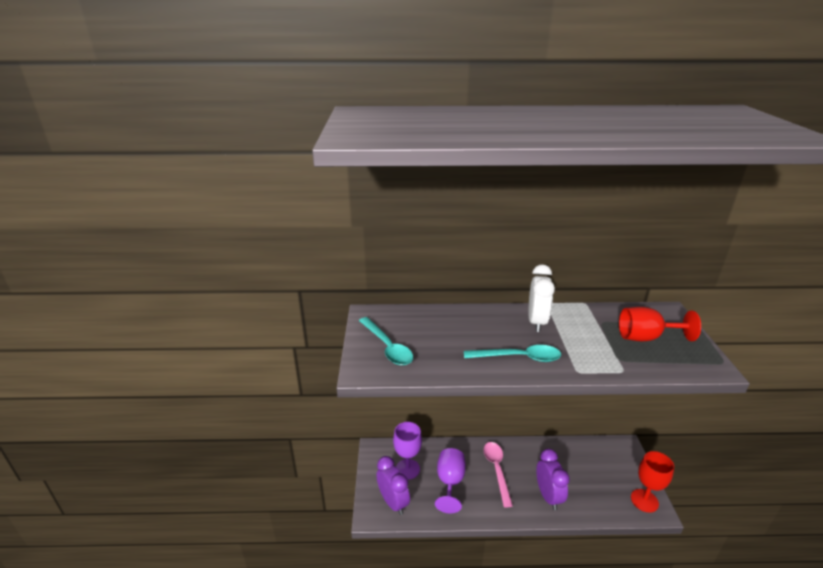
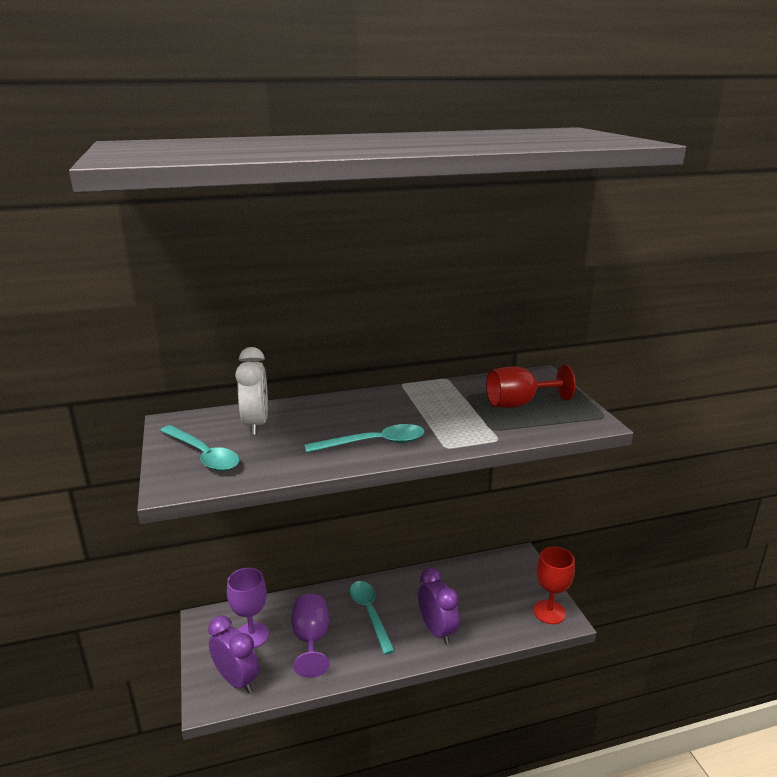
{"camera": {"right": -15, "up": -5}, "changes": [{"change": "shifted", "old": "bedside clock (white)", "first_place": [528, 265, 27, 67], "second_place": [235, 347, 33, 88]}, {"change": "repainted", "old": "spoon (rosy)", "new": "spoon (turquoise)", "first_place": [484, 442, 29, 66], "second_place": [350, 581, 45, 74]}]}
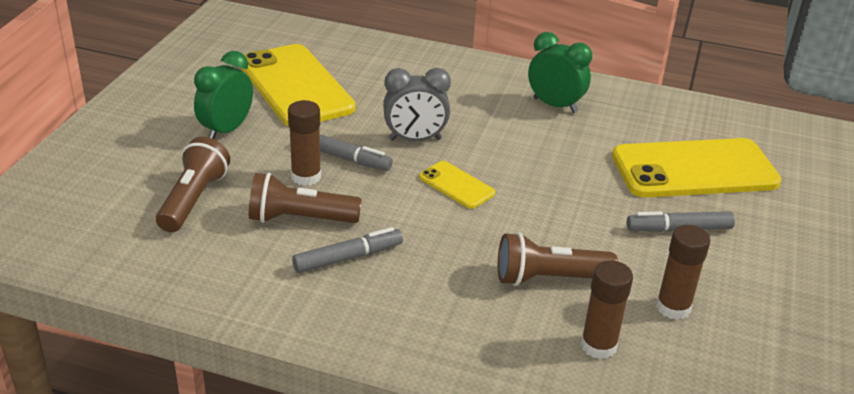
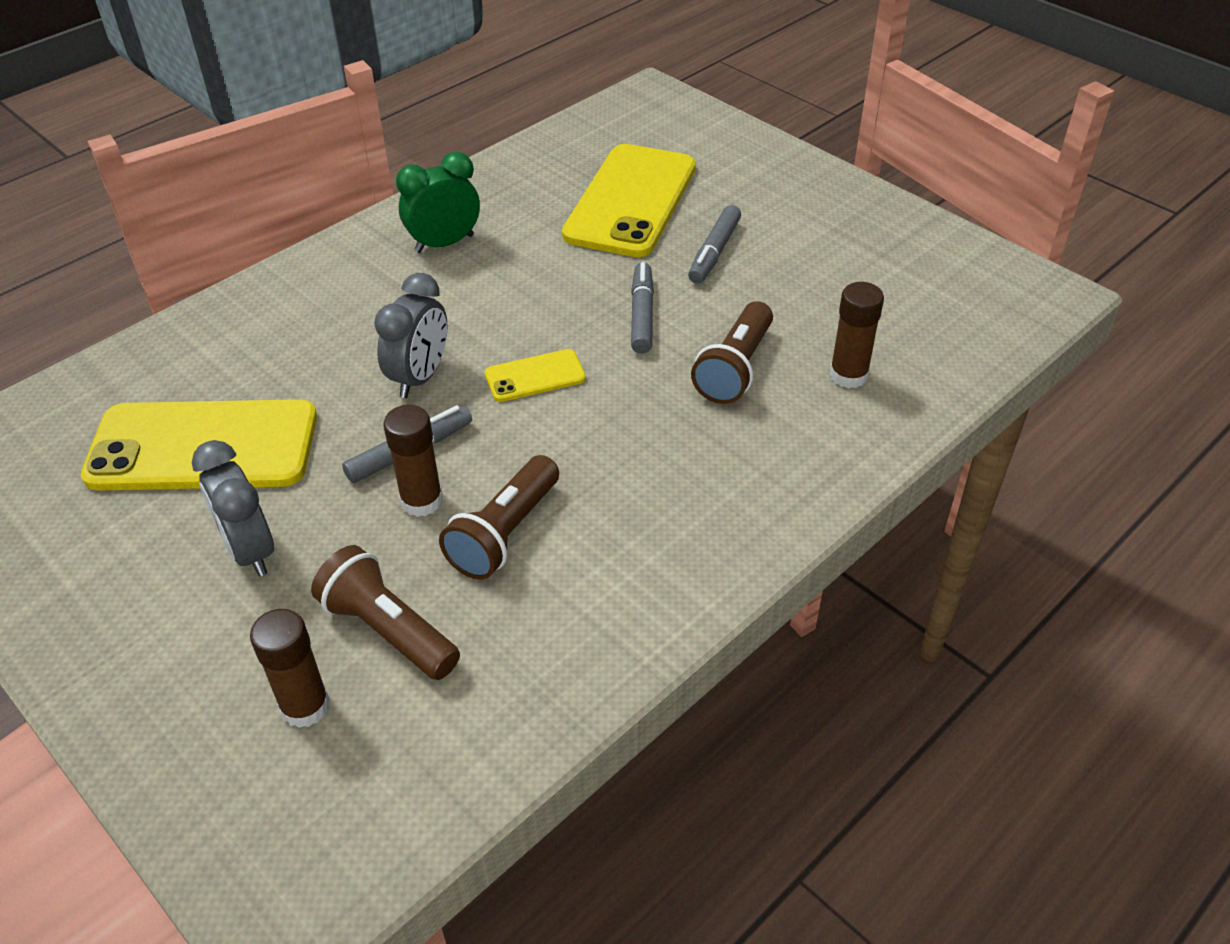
{"camera": {"right": -60, "up": 10}, "changes": [{"change": "repainted", "old": "bedside clock (leaf-green)", "new": "bedside clock (ash-grey)", "first_place": [194, 51, 59, 88], "second_place": [192, 440, 82, 137]}, {"change": "shifted", "old": "glue stick (dark brown)", "first_place": [656, 225, 54, 95], "second_place": [250, 609, 80, 119]}, {"change": "shifted", "old": "marker pen (ash-grey)", "first_place": [292, 227, 111, 46], "second_place": [631, 262, 23, 92]}]}
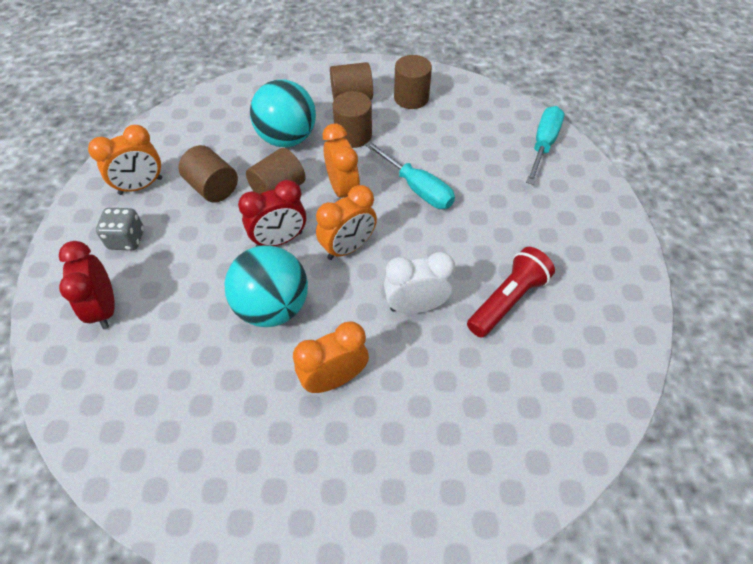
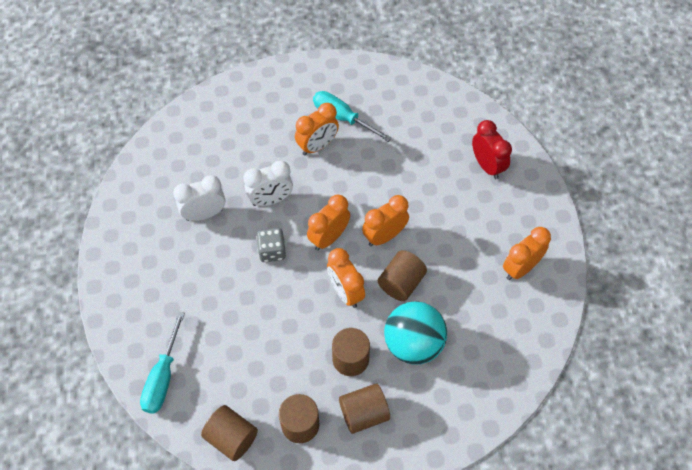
{"camera": {"right": 170, "up": 5}, "changes": [{"change": "shifted", "old": "hand screwdriver (turquoise)", "first_place": [365, 141, 90, 68], "second_place": [313, 91, 79, 51]}, {"change": "shifted", "old": "cylinder shape (dark brown)", "first_place": [178, 145, 60, 58], "second_place": [201, 405, 57, 56]}, {"change": "repainted", "old": "bedside clock (crimson)", "new": "bedside clock (bright orange)", "first_place": [238, 180, 68, 67], "second_place": [362, 195, 47, 52]}, {"change": "shifted", "old": "game die (ash-grey)", "first_place": [96, 208, 48, 42], "second_place": [256, 228, 30, 34]}, {"change": "gone", "old": "sphere (turquoise)", "first_place": [224, 245, 84, 82]}, {"change": "swapped", "old": "torch (crimson)", "new": "bedside clock (white)", "first_place": [467, 247, 88, 91], "second_place": [173, 175, 52, 46]}]}
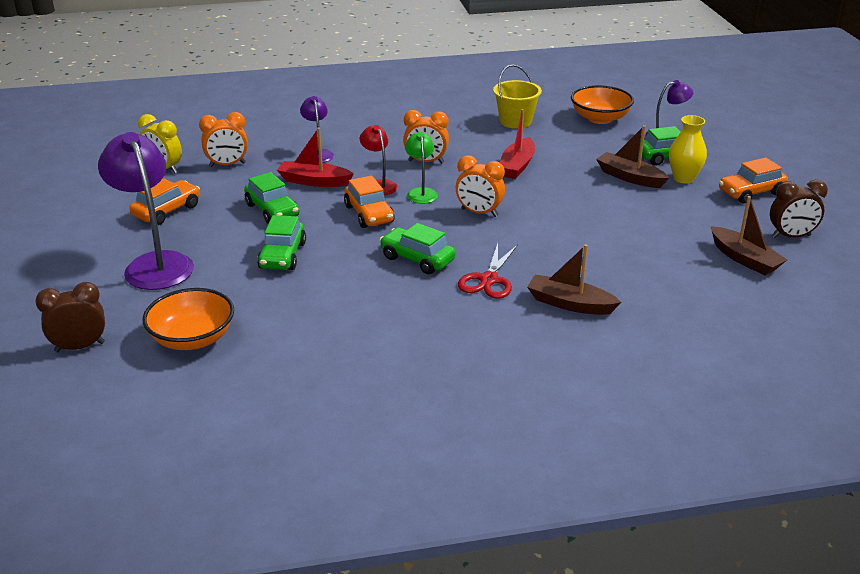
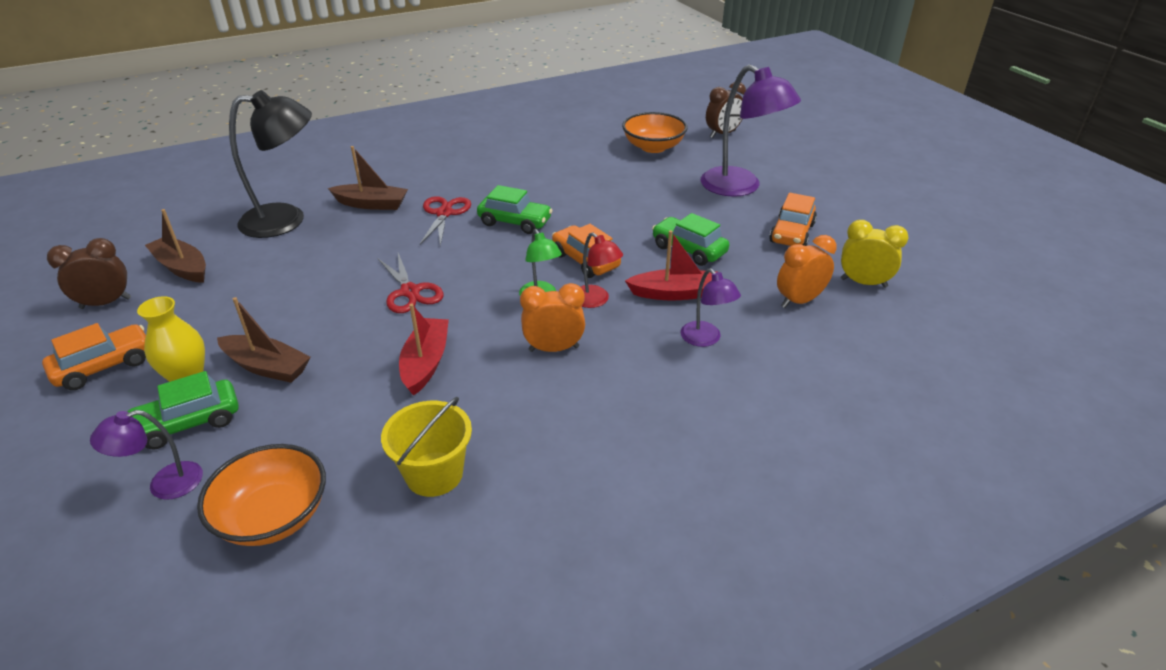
{"camera": {"right": 165, "up": 5}, "changes": [{"change": "gone", "old": "bedside clock (bright orange)", "first_place": [456, 155, 49, 62]}, {"change": "gone", "old": "toy car (leaf-green)", "first_place": [257, 215, 49, 55]}, {"change": "new", "new": "desk lamp (black)", "second_place": [229, 90, 83, 148]}, {"change": "new", "new": "pair of scissors (crimson)", "second_place": [378, 253, 66, 60]}]}
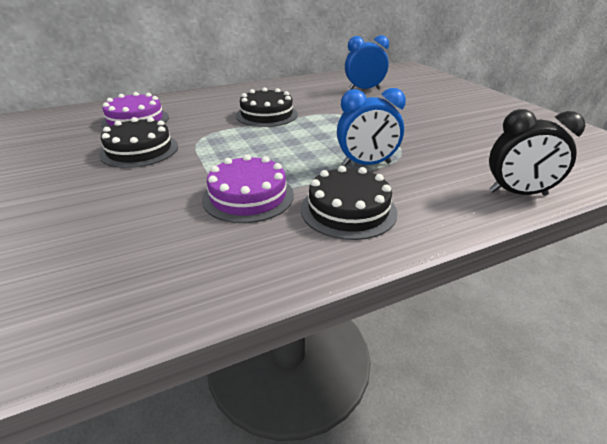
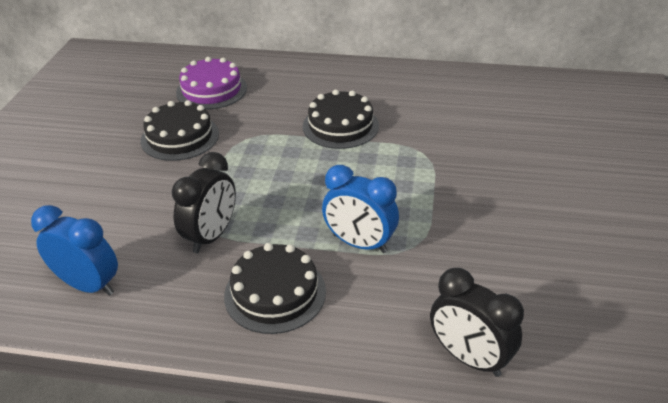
{"camera": {"right": 35, "up": 5}, "changes": [{"change": "shifted", "old": "bedside clock (cobalt)", "first_place": [345, 35, 44, 55], "second_place": [31, 205, 87, 91]}, {"change": "swapped", "old": "cake (purple)", "new": "bedside clock (black)", "first_place": [202, 154, 92, 69], "second_place": [172, 152, 64, 101]}]}
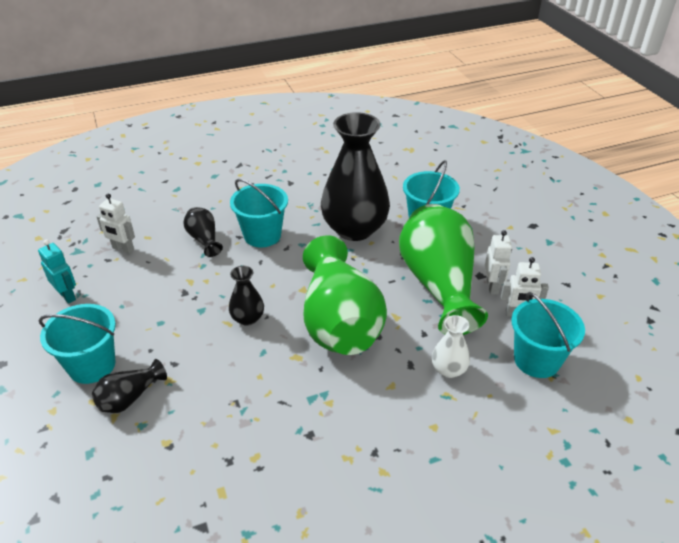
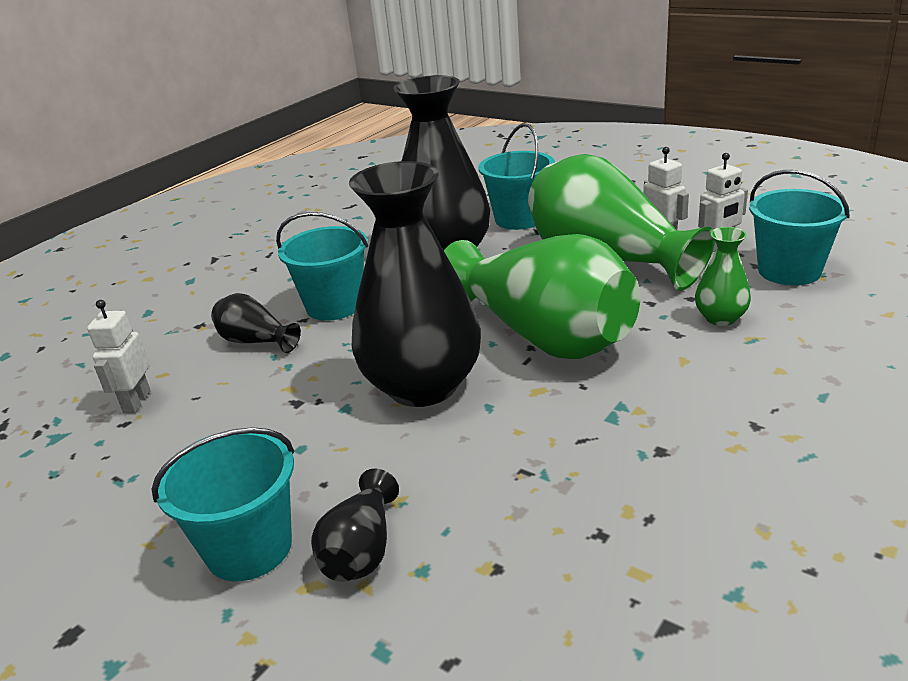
{"camera": {"right": -30, "up": -10}, "changes": [{"change": "rotated", "old": "robot (white)", "first_place": [96, 194, 39, 60], "second_place": [87, 300, 64, 113], "degrees": 105}, {"change": "gone", "old": "robot (turquoise)", "first_place": [38, 239, 38, 65]}, {"change": "scaled", "old": "flower vase (black)", "first_place": [229, 266, 35, 60], "second_place": [349, 161, 132, 246], "factor": 2.24}, {"change": "repainted", "old": "flower vase (white)", "new": "flower vase (leaf-green)", "first_place": [432, 315, 38, 63], "second_place": [695, 227, 56, 99]}]}
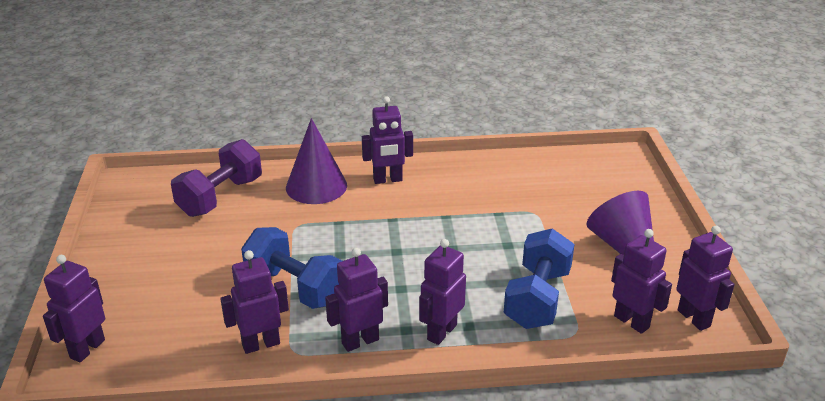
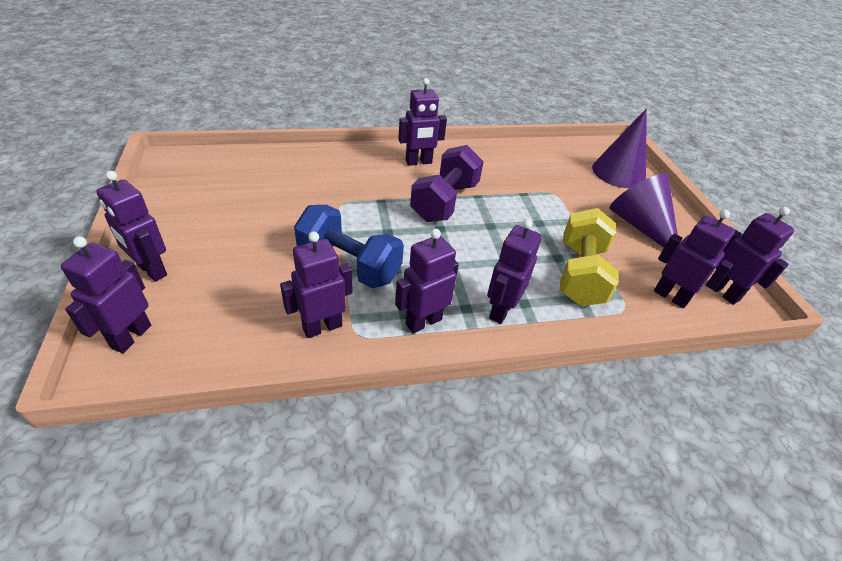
{"camera": {"right": -10, "up": 10}, "changes": [{"change": "shifted", "old": "solid cone (purple)", "first_place": [286, 118, 61, 86], "second_place": [592, 109, 55, 79]}, {"change": "shifted", "old": "hand weight (purple)", "first_place": [171, 139, 91, 78], "second_place": [410, 145, 74, 77]}, {"change": "repainted", "old": "hand weight (cobalt)", "new": "hand weight (golden)", "first_place": [504, 228, 71, 101], "second_place": [560, 208, 59, 98]}, {"change": "new", "new": "robot (purple)", "second_place": [96, 171, 71, 111]}]}
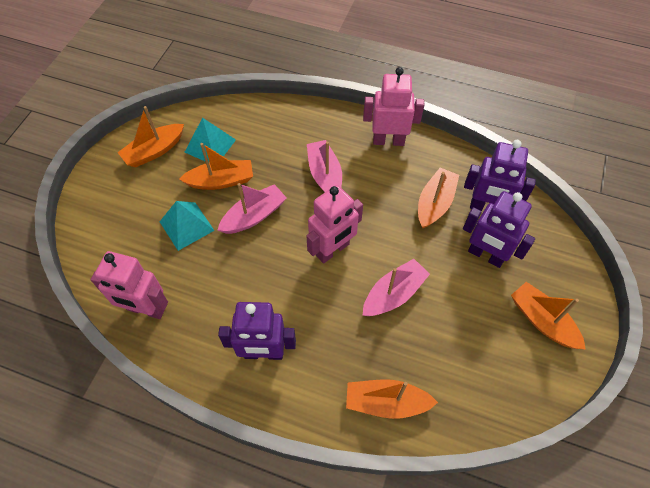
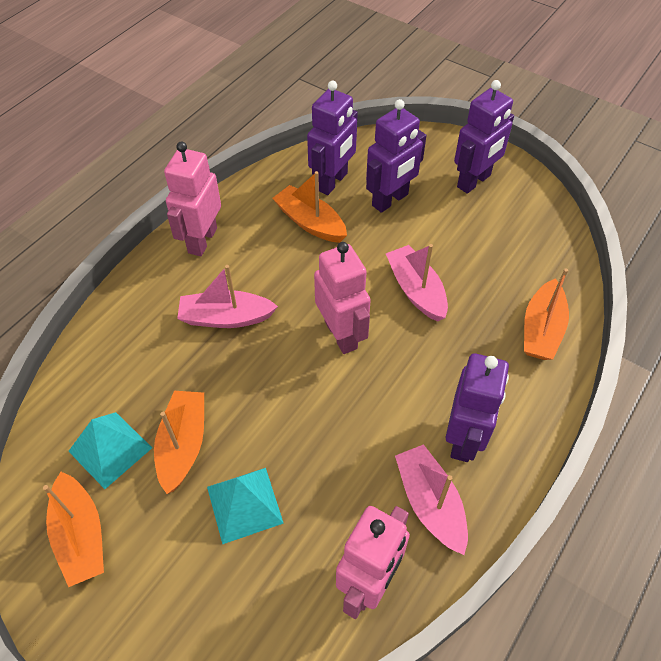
{"camera": {"right": -75, "up": -5}, "changes": [{"change": "shifted", "old": "sailboat (rosy)", "first_place": [218, 183, 68, 51], "second_place": [395, 444, 73, 111]}, {"change": "swapped", "old": "sailboat (bright orange)", "new": "robot (purple)", "first_place": [511, 282, 75, 68], "second_place": [454, 80, 60, 114]}]}
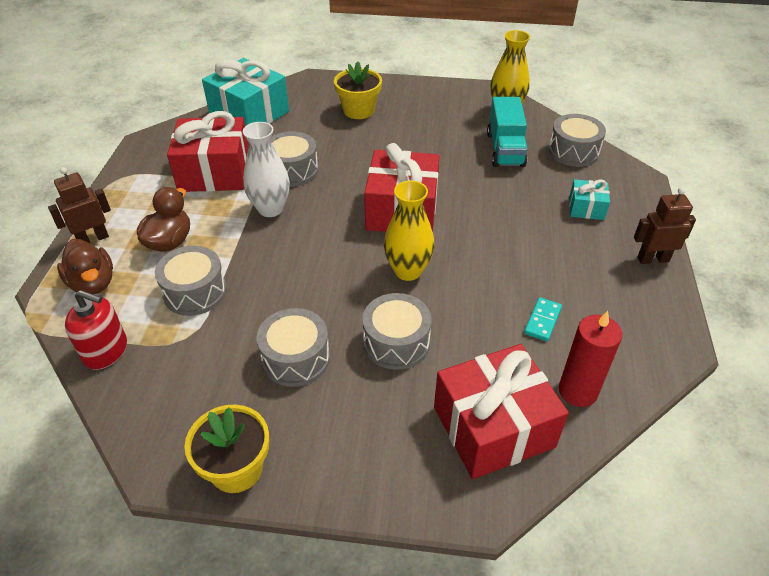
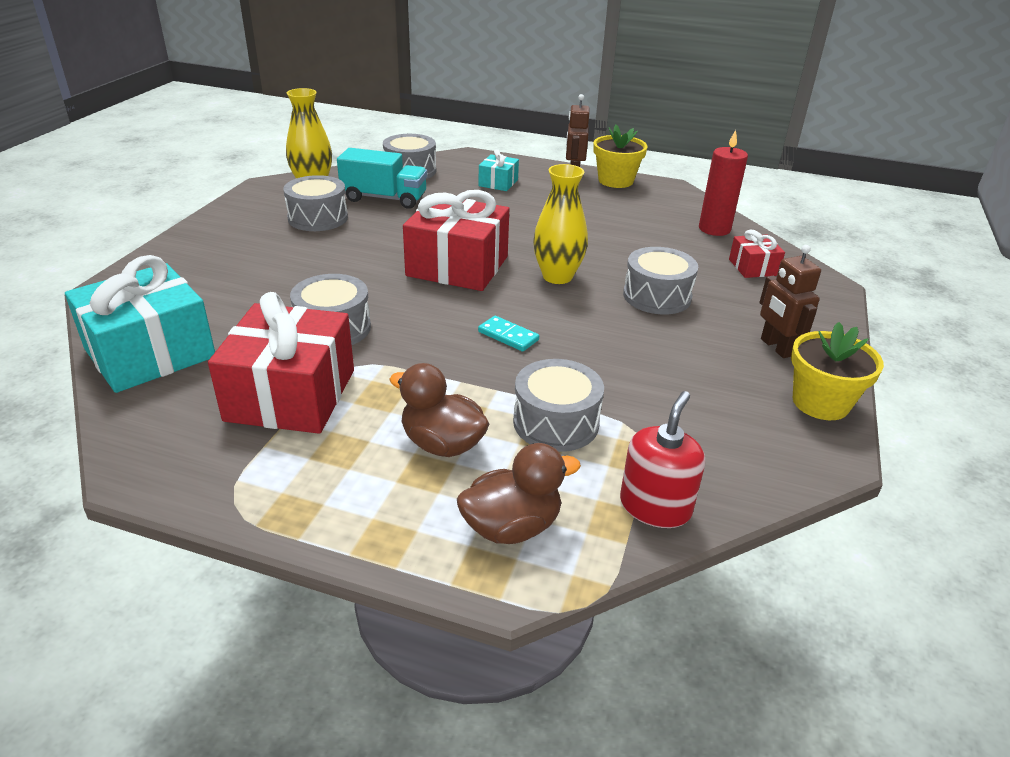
{"camera": {"right": -80, "up": -10}, "changes": [{"change": "shifted", "old": "flower pot (golden)", "first_place": [334, 61, 48, 58], "second_place": [593, 125, 54, 63]}, {"change": "gone", "old": "flower vase (white)", "first_place": [243, 122, 47, 95]}, {"change": "shifted", "old": "robot (dark brown)", "first_place": [48, 167, 63, 76], "second_place": [759, 245, 62, 113]}, {"change": "shifted", "old": "domino piece (turquoise)", "first_place": [524, 297, 38, 44], "second_place": [478, 316, 61, 35]}, {"change": "shifted", "old": "drum (ash-grey)", "first_place": [256, 308, 74, 79], "second_place": [283, 175, 65, 56]}, {"change": "scaled", "old": "wrapped gift (crimson)", "first_place": [434, 344, 135, 135], "second_place": [729, 230, 56, 48], "factor": 0.49}]}
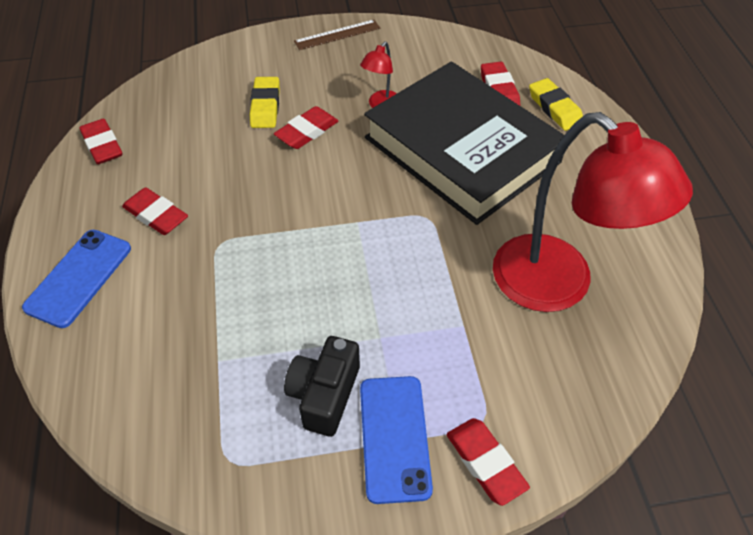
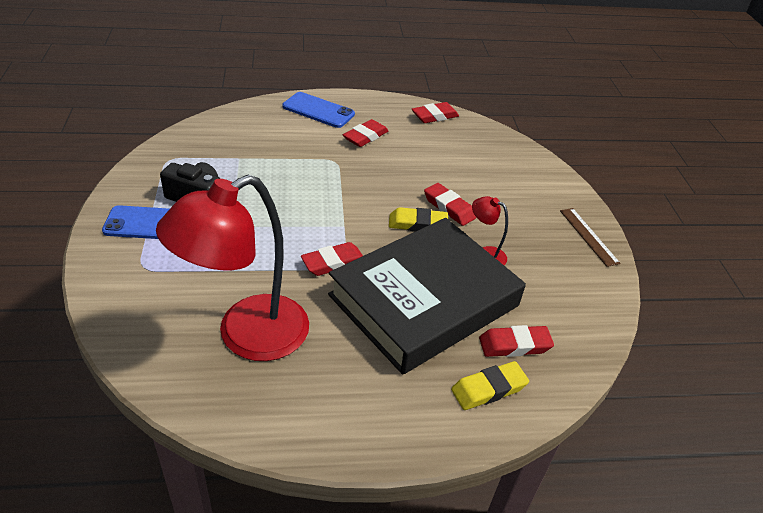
{"camera": {"right": 90, "up": -10}, "changes": [{"change": "shifted", "old": "eraser (golden)", "first_place": [250, 77, 30, 51], "second_place": [389, 207, 59, 24]}, {"change": "shifted", "old": "eraser (crimson)", "first_place": [447, 418, 83, 88], "second_place": [301, 242, 62, 34]}]}
